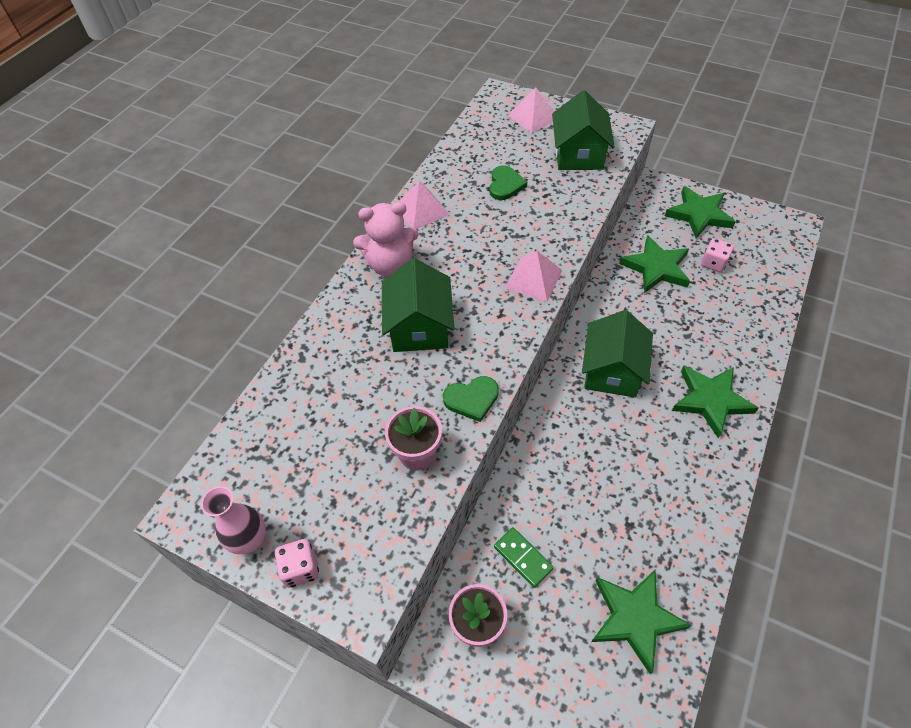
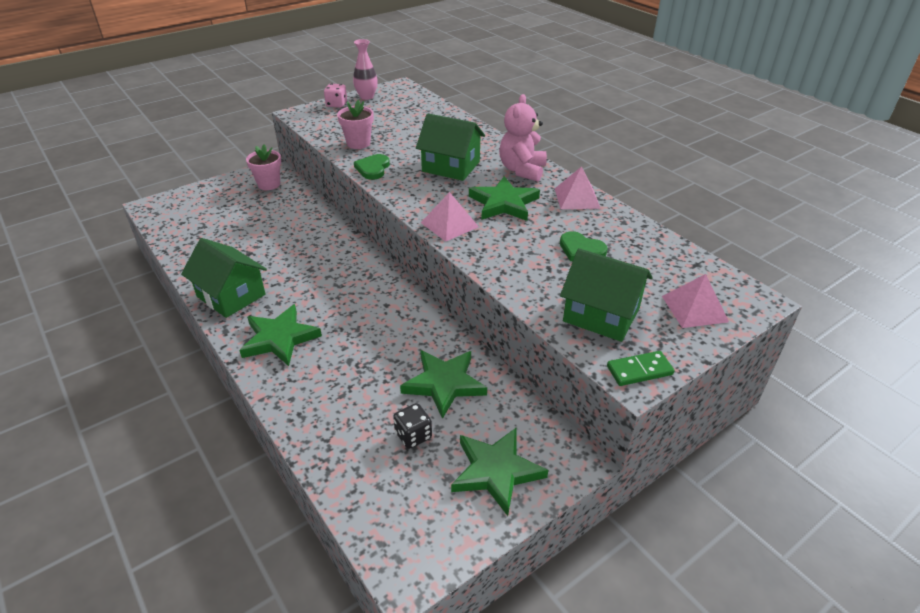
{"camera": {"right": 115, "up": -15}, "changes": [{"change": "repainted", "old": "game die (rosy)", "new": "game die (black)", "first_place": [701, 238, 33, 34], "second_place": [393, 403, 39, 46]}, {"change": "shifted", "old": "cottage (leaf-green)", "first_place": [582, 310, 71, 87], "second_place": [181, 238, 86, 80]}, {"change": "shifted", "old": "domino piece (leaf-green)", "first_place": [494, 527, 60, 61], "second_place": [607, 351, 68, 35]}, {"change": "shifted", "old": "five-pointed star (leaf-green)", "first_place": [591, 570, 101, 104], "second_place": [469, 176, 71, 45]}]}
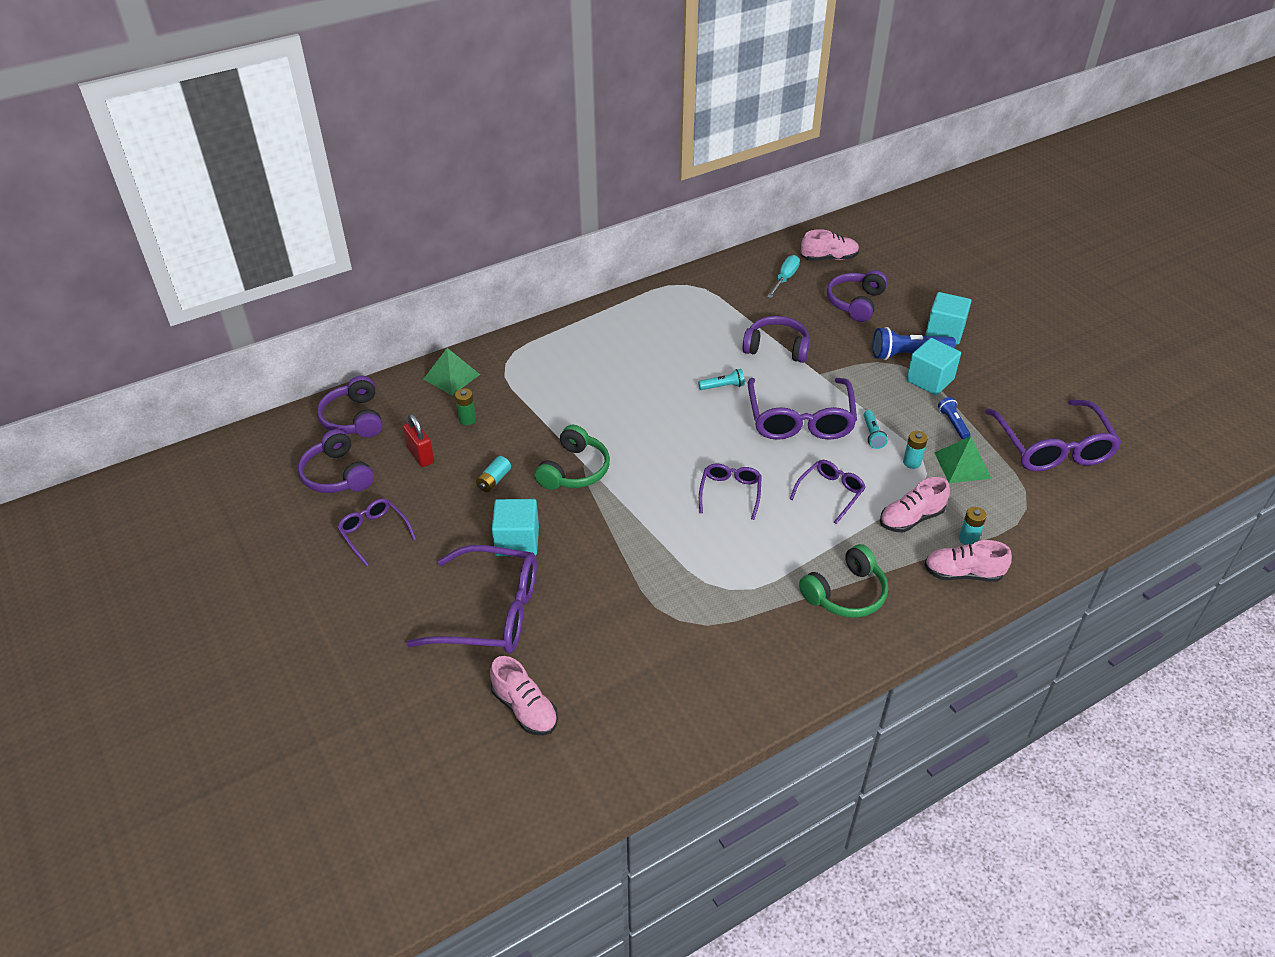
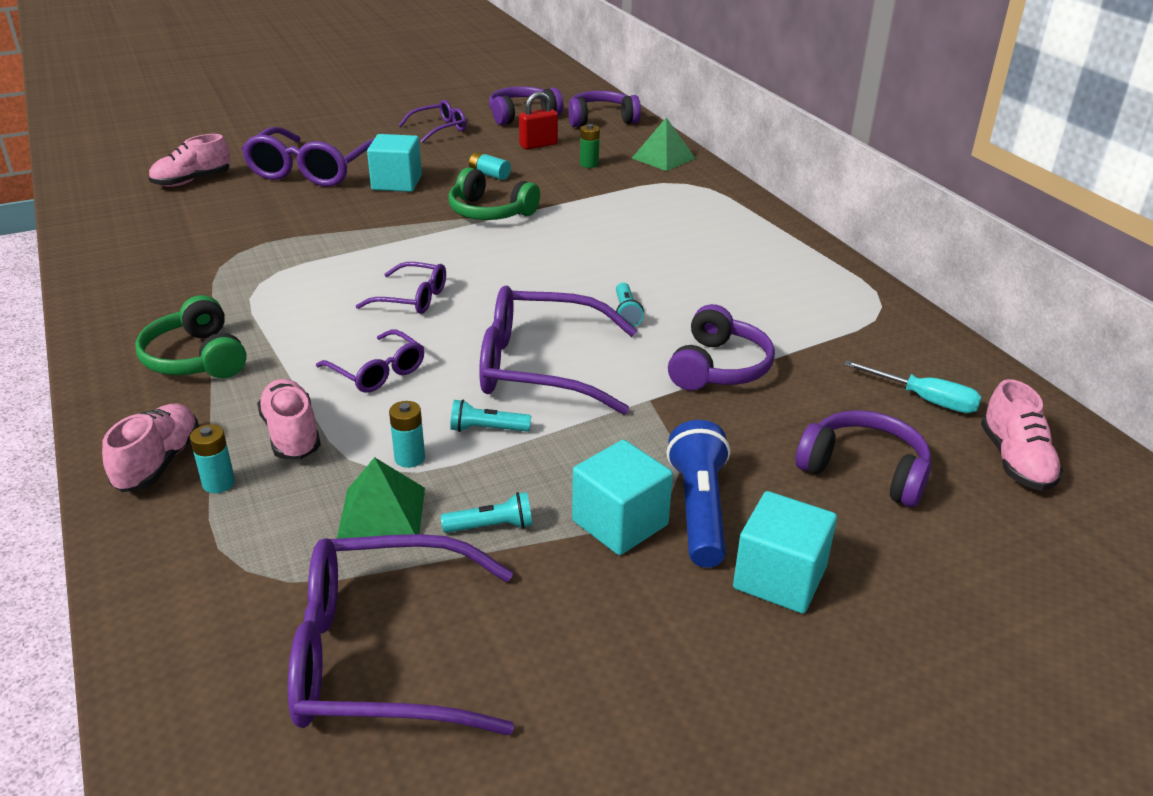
{"camera": {"right": 95, "up": -10}, "changes": [{"change": "repainted", "old": "torch (cobalt)", "new": "torch (turquoise)", "first_place": [938, 397, 32, 42], "second_place": [441, 492, 91, 41]}]}
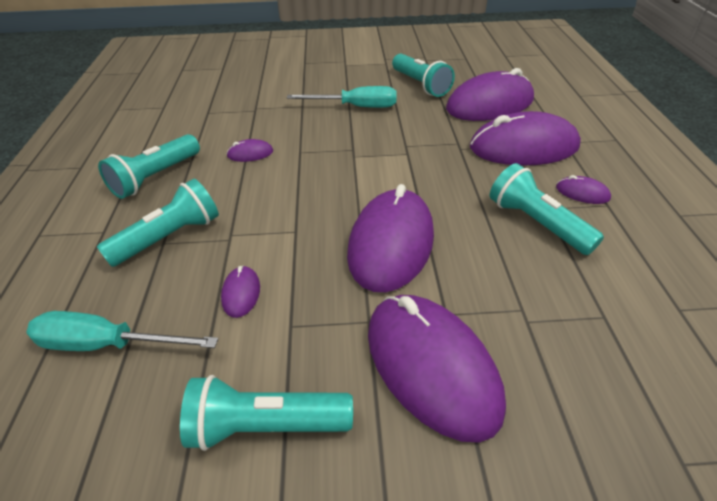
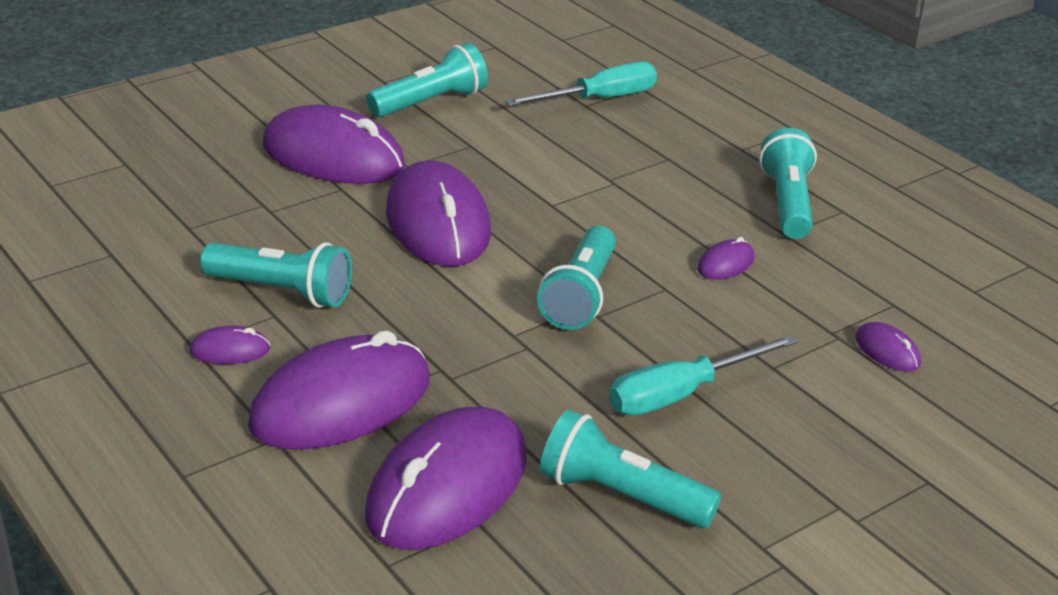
{"camera": {"right": 145, "up": -10}, "changes": [{"change": "shifted", "old": "torch (turquoise)", "first_place": [97, 179, 122, 88], "second_place": [537, 226, 79, 104]}, {"change": "shifted", "old": "computer mouse (purple)", "first_place": [221, 266, 39, 52], "second_place": [855, 322, 66, 50]}]}
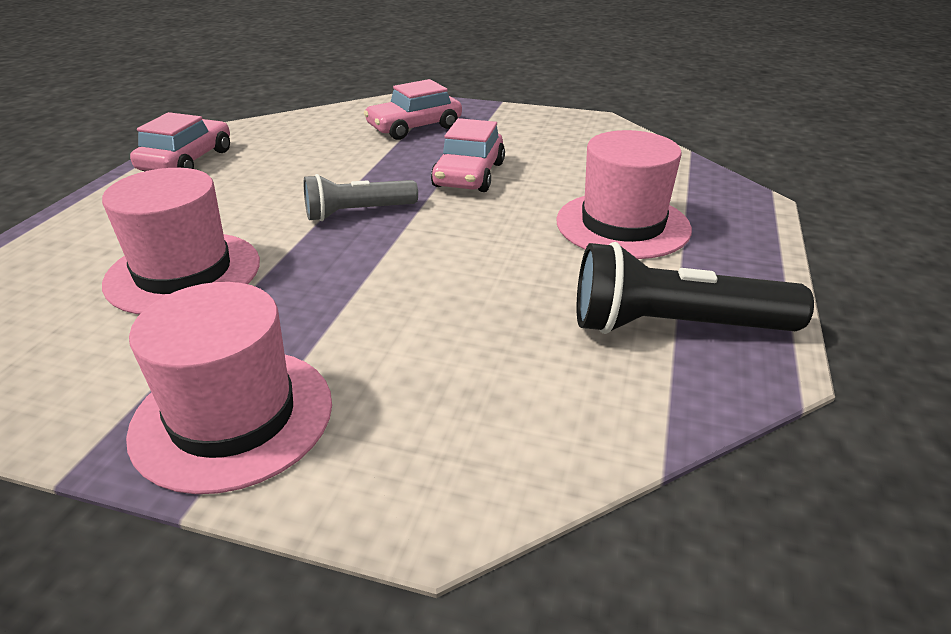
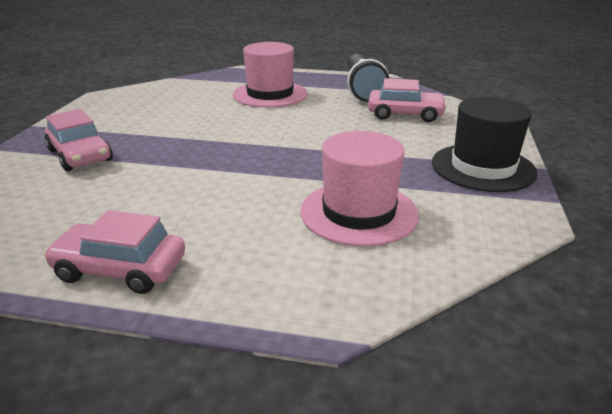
{"camera": {"right": -95, "up": -5}, "changes": [{"change": "shifted", "old": "toy car (rosy)", "first_place": [431, 118, 74, 74], "second_place": [368, 78, 79, 44]}, {"change": "gone", "old": "torch (ash-grey)", "first_place": [304, 174, 114, 47]}, {"change": "repainted", "old": "top hat (rosy)", "new": "top hat (black)", "first_place": [126, 282, 206, 212], "second_place": [432, 97, 106, 95]}]}
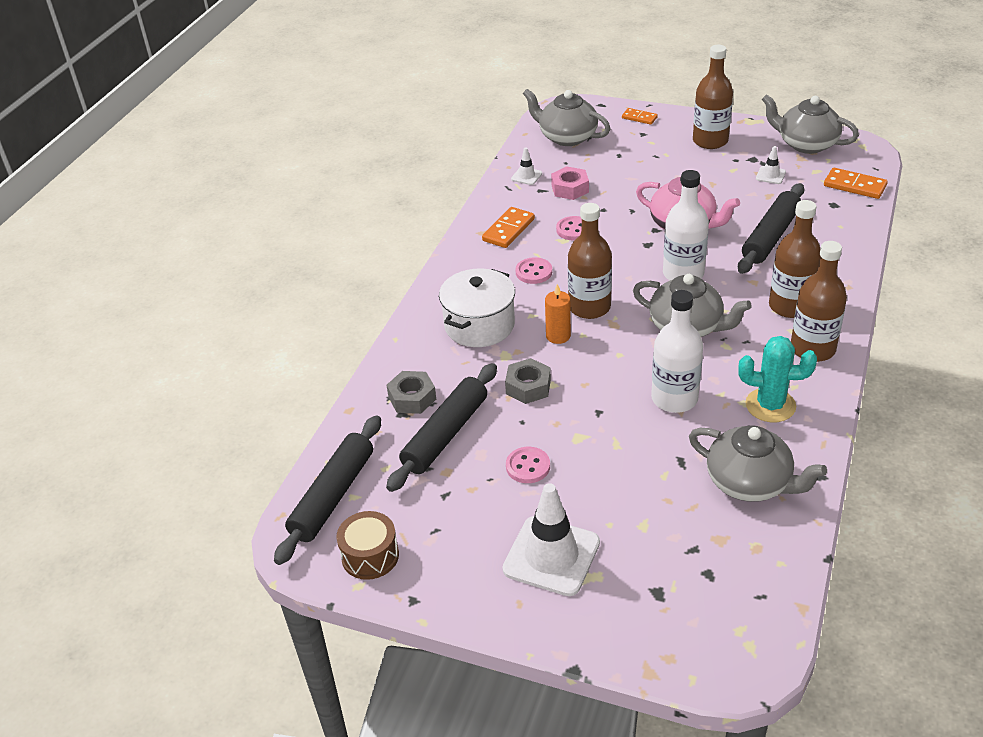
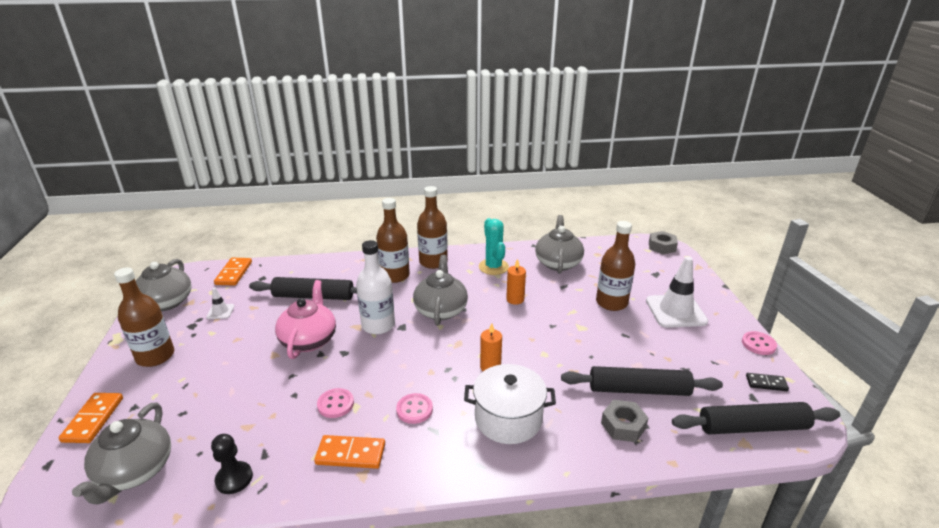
{"camera": {"right": -120, "up": -10}, "changes": [{"change": "scaled", "old": "domino piece (bright orange)", "first_place": [622, 108, 36, 17], "second_place": [59, 393, 64, 50], "factor": 1.56}, {"change": "swapped", "old": "safety cone (white)", "new": "chess pawn (black)", "first_place": [511, 147, 31, 38], "second_place": [211, 434, 42, 60]}, {"change": "gone", "old": "nut (rosy)", "first_place": [551, 166, 38, 34]}, {"change": "shifted", "old": "bottle (dark brown)", "first_place": [568, 203, 44, 116], "second_place": [596, 221, 39, 90]}, {"change": "swapped", "old": "bottle (white)", "new": "wax candle (bright orange)", "first_place": [651, 290, 52, 123], "second_place": [506, 259, 20, 46]}, {"change": "shifted", "old": "nut (ash-grey)", "first_place": [505, 358, 46, 46], "second_place": [649, 231, 29, 23]}, {"change": "shifted", "old": "button (rosy)", "first_place": [506, 447, 44, 36], "second_place": [742, 331, 35, 24]}, {"change": "swapped", "old": "drum (dark brown)", "new": "domino piece (black)", "first_place": [337, 511, 62, 69], "second_place": [746, 373, 43, 18]}]}
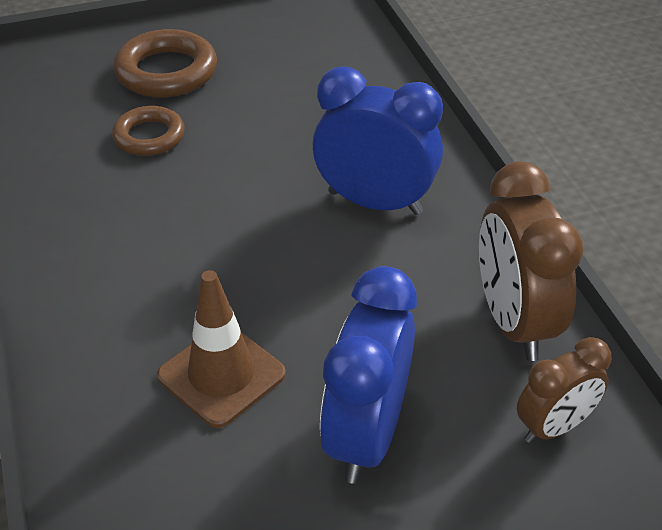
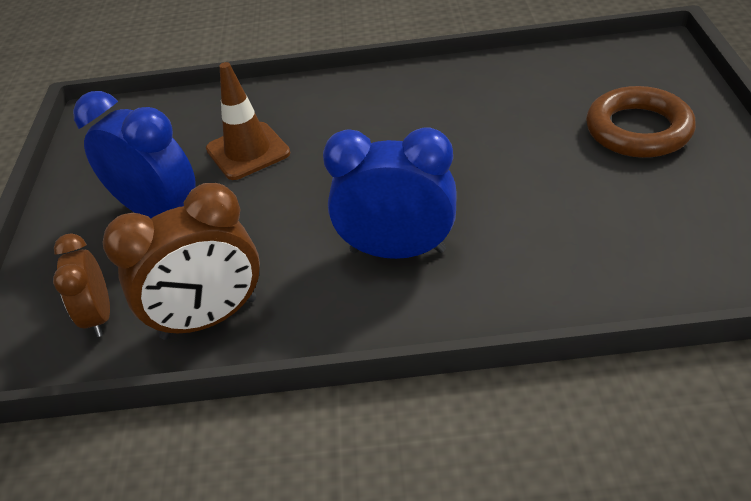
{"camera": {"right": 110, "up": 0}, "changes": [{"change": "rotated", "old": "bedside clock (cobalt)", "first_place": [313, 67, 130, 148], "second_place": [323, 127, 134, 132], "degrees": -120}, {"change": "gone", "old": "ring (dark brown)", "first_place": [112, 106, 73, 50]}, {"change": "rotated", "old": "bedside clock (dark brown)", "first_place": [479, 162, 104, 199], "second_place": [103, 183, 157, 157], "degrees": 150}]}
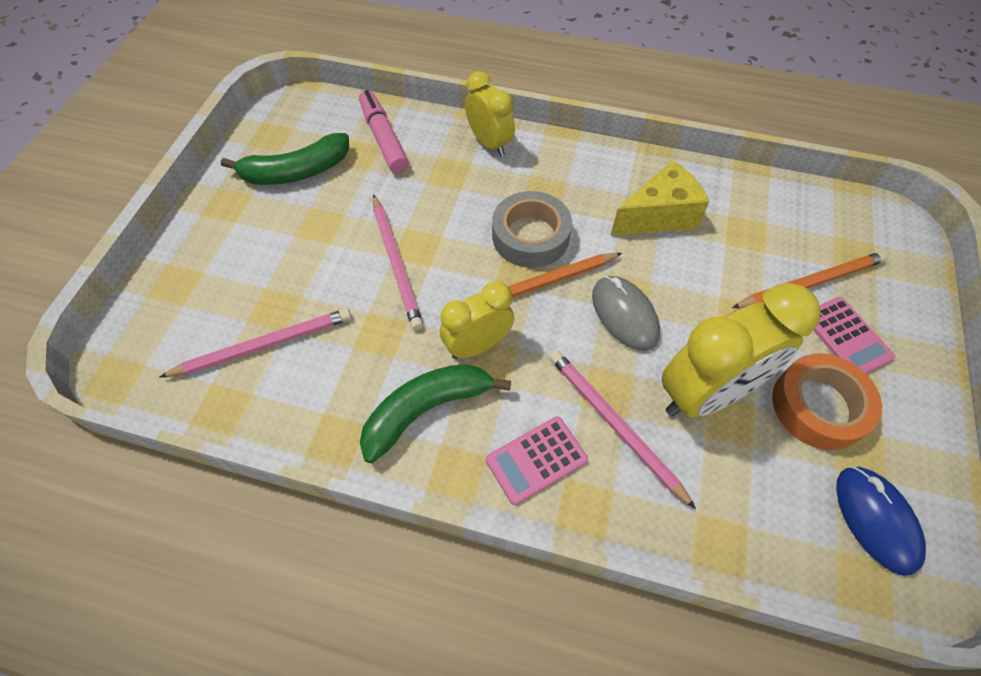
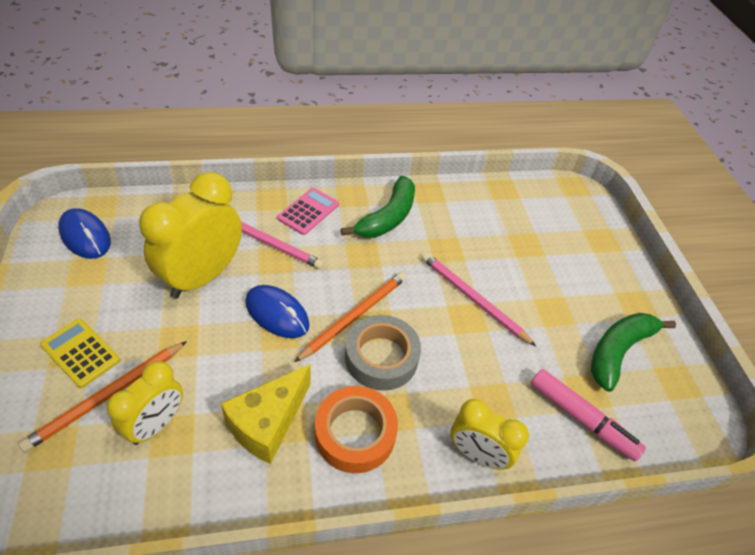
{"camera": {"right": 150, "up": -10}, "changes": [{"change": "repainted", "old": "computer mouse (ash-grey)", "new": "computer mouse (cobalt)", "first_place": [592, 276, 68, 75], "second_place": [245, 285, 65, 53]}, {"change": "shifted", "old": "bedside clock (golden)", "first_place": [440, 281, 74, 78], "second_place": [107, 361, 76, 84]}, {"change": "repainted", "old": "pocket calculator (rosy)", "new": "pocket calculator (golden)", "first_place": [813, 297, 82, 76], "second_place": [40, 318, 80, 70]}, {"change": "gone", "old": "pencil (rosy)", "first_place": [160, 309, 191, 68]}, {"change": "shifted", "old": "sticky tape (bright orange)", "first_place": [772, 353, 110, 97], "second_place": [315, 386, 83, 87]}]}
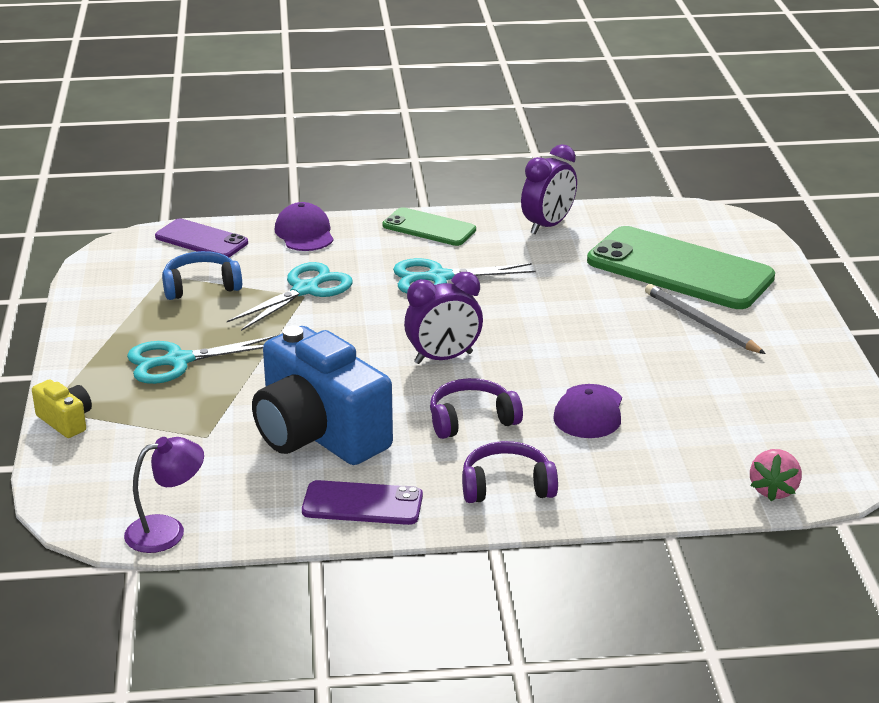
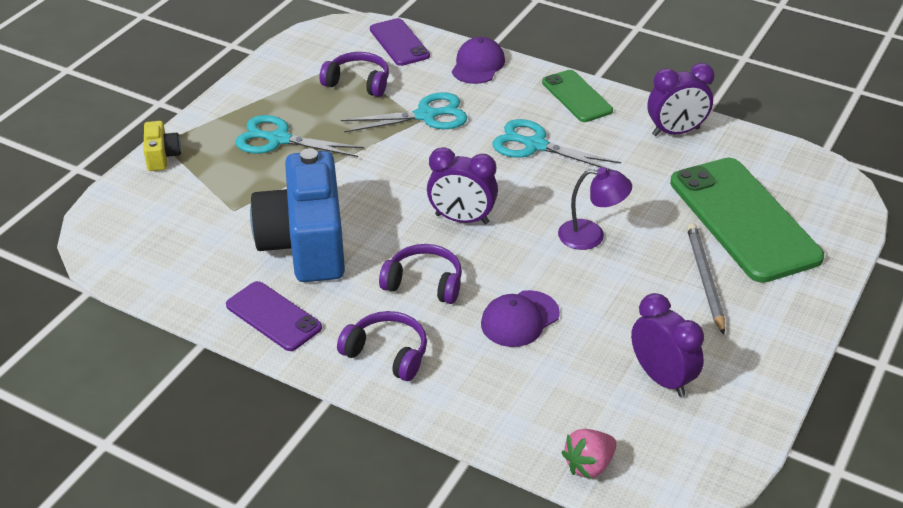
{"camera": {"right": 35, "up": 10}, "changes": [{"change": "repainted", "old": "headphones (cobalt)", "new": "headphones (purple)", "first_place": [162, 251, 80, 49], "second_place": [320, 52, 69, 45]}, {"change": "shifted", "old": "desk lamp (purple)", "first_place": [124, 437, 80, 116], "second_place": [558, 167, 74, 83]}, {"change": "new", "new": "bedside clock (purple)", "second_place": [631, 293, 73, 104]}]}
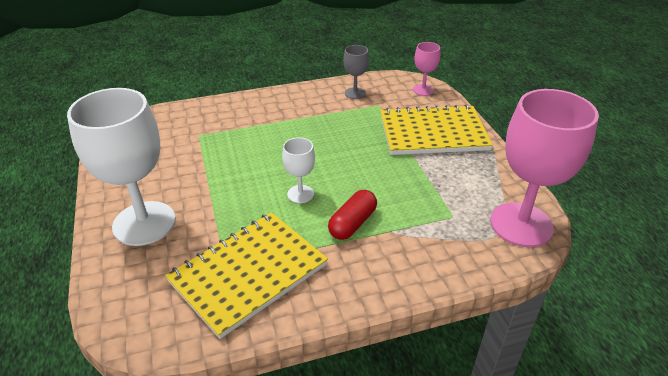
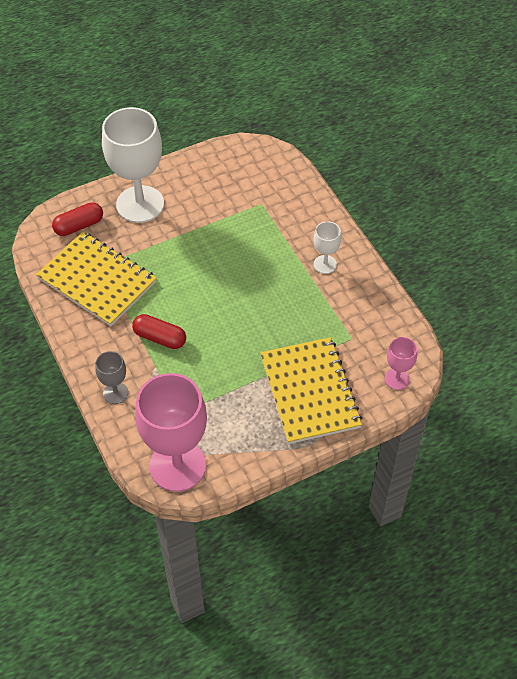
{"camera": {"right": 80, "up": 15}, "changes": [{"change": "shifted", "old": "wine glass (ash-grey)", "first_place": [343, 45, 26, 54], "second_place": [95, 351, 34, 53]}, {"change": "shifted", "old": "wine glass (white)", "first_place": [282, 138, 33, 65], "second_place": [313, 221, 28, 53]}, {"change": "new", "new": "capsule (crimson)", "second_place": [52, 202, 51, 34]}]}
